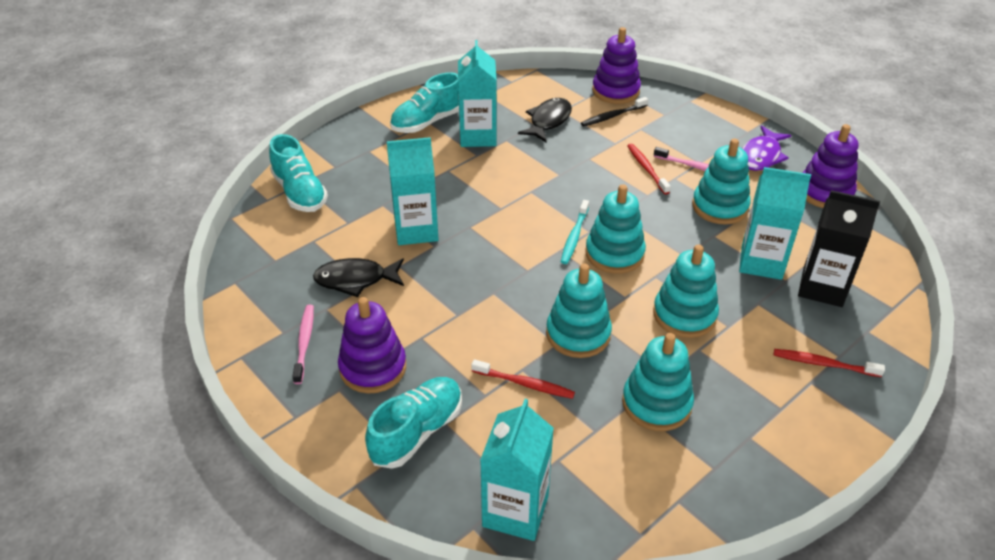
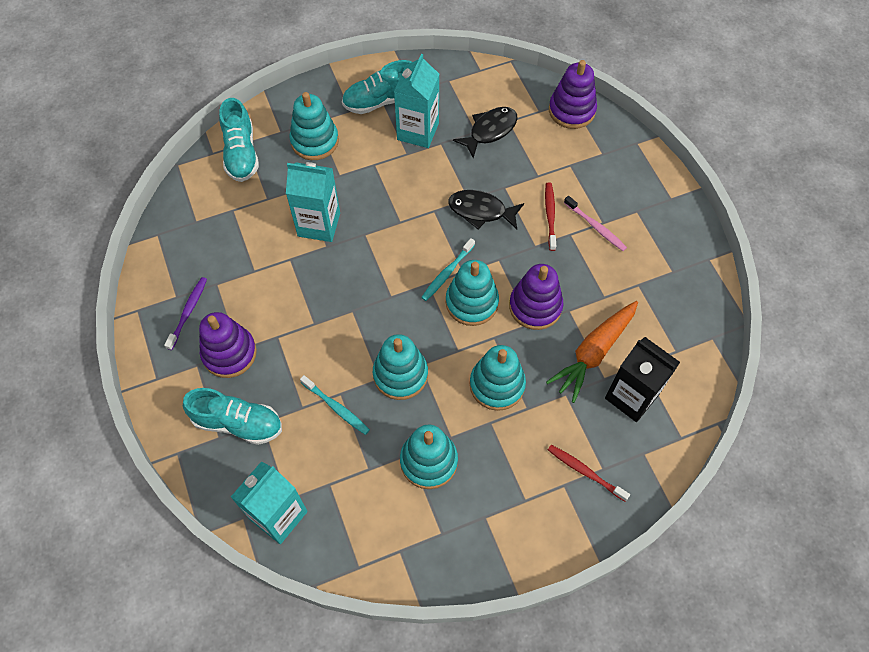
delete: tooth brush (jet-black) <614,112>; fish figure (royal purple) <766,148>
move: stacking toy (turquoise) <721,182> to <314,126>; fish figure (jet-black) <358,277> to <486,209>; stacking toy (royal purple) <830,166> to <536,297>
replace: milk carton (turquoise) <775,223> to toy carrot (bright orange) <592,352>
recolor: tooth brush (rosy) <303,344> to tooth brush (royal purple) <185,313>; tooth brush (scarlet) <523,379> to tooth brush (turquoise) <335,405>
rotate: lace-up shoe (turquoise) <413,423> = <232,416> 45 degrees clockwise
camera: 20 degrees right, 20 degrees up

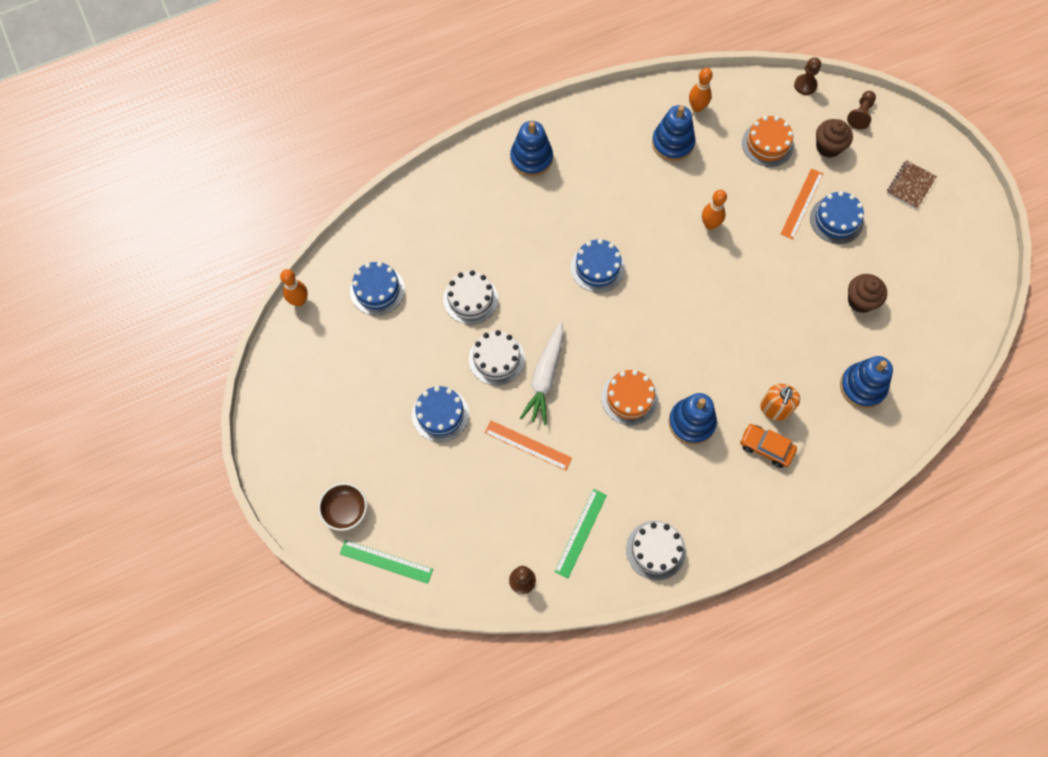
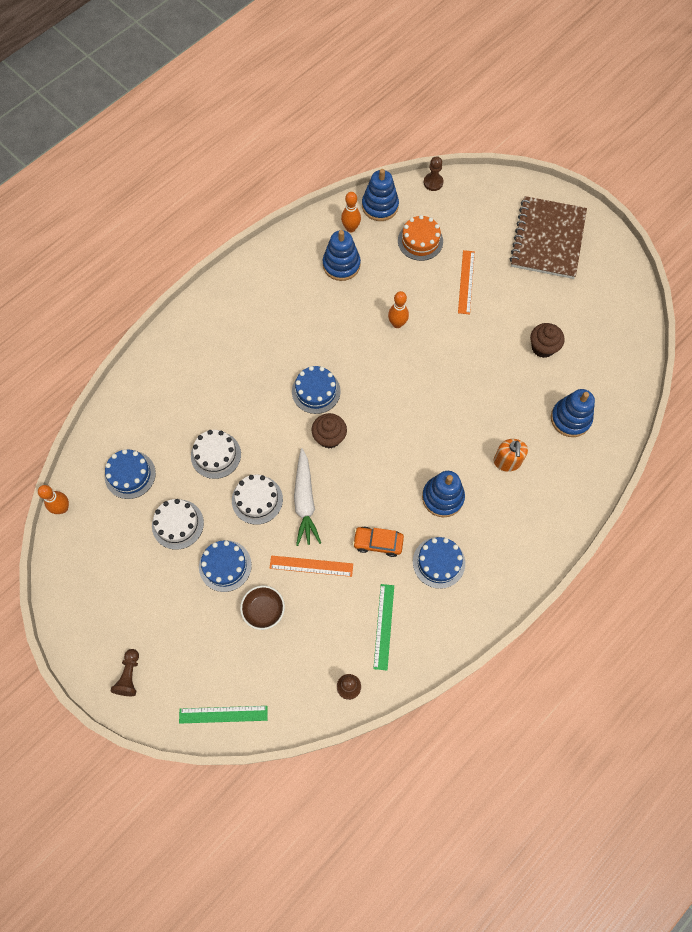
delete: cake (bright orange) <629,397>
move: chess pawn (brown) <861,110> to <125,672>; cake (white) <656,550> to <178,524>; deep dish (brown) <342,507> to <262,608>; fairy cake (brown) <834,138> to <329,430>; toy car (bright orange) <768,446> to <378,542>; stacking toy (cobalt) <531,149> to <380,195>; cake (cobalt) <837,217> to <439,563>
resize: notebook (brown) <912,184> = <548,237> x2.18
camera: 20 degrees left, 0 degrees up

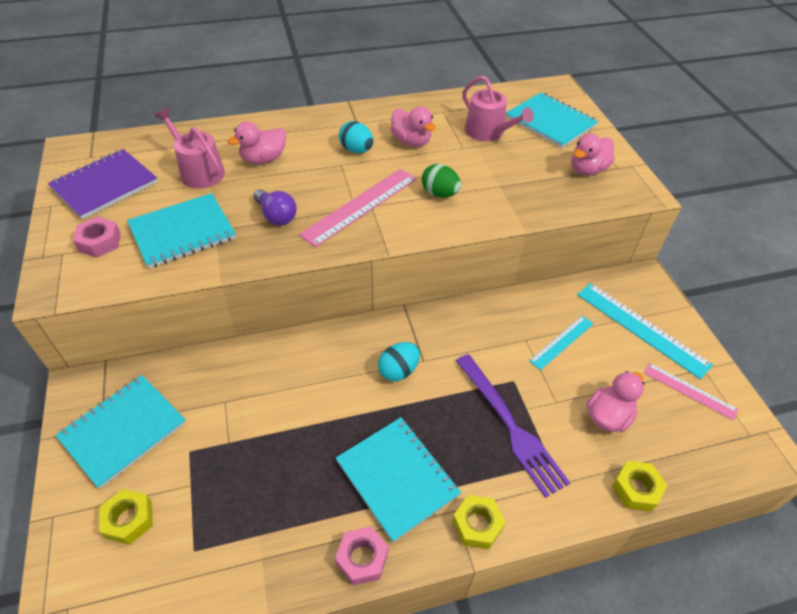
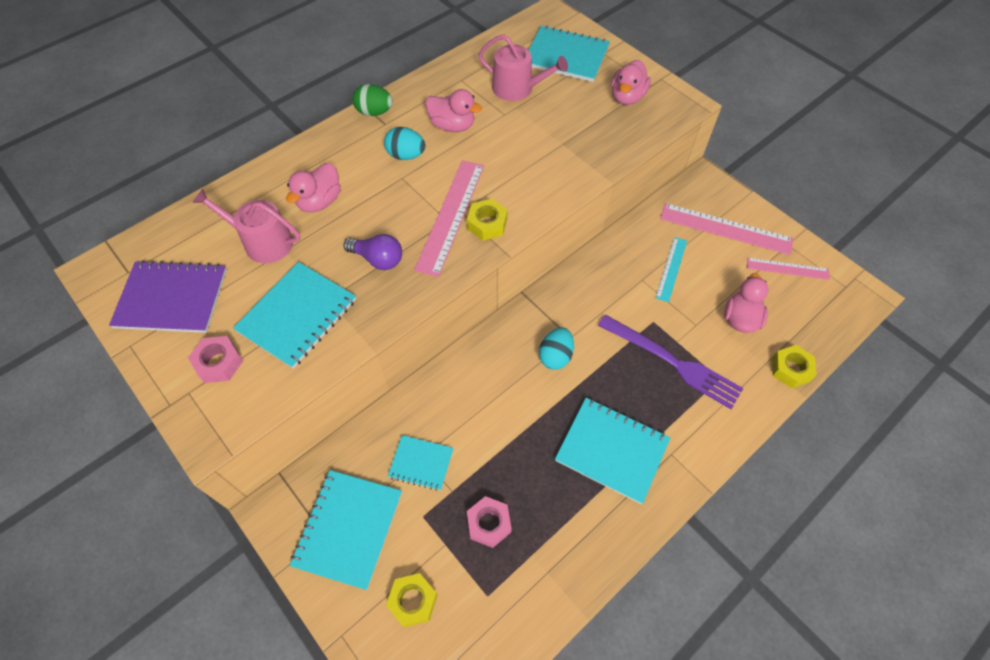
insert: notebook (turquoise) <421,463>
move: egg (green) <441,180> to <372,100>; hex nut (golden) <479,522> to <487,219>; hex nut (rosy) <361,556> to <489,522>
recolor: measuring stick (turquoise) <645,331> to measuring stick (rosy) <727,229>
rotate: notebook (royal purple) <103,184> = <168,296> 75 degrees clockwise
camera: 25 degrees left, 10 degrees up

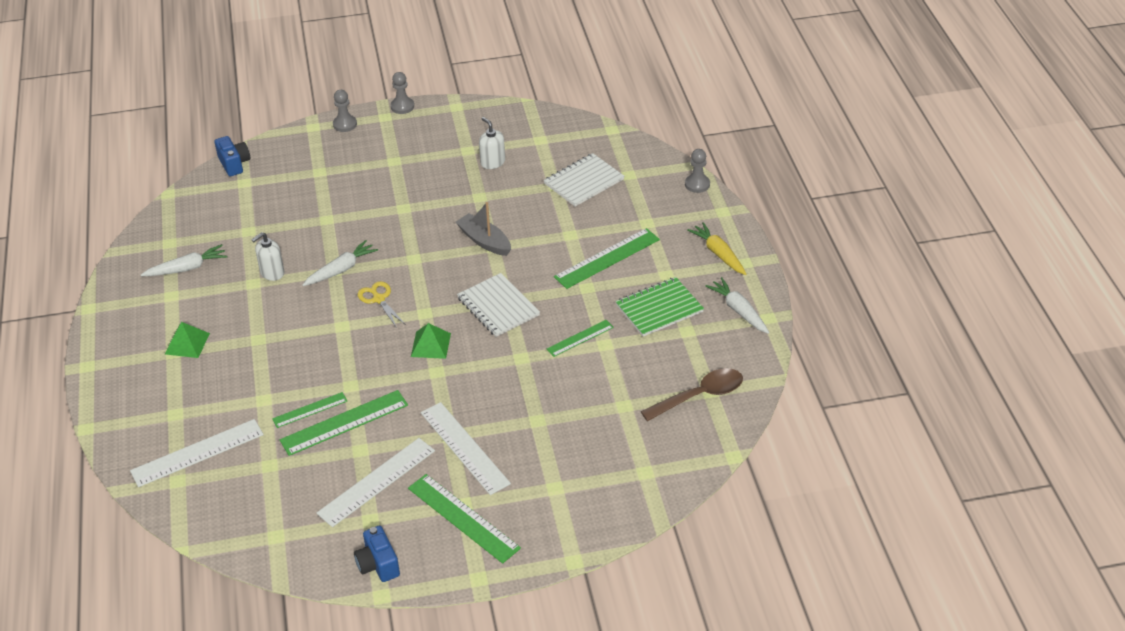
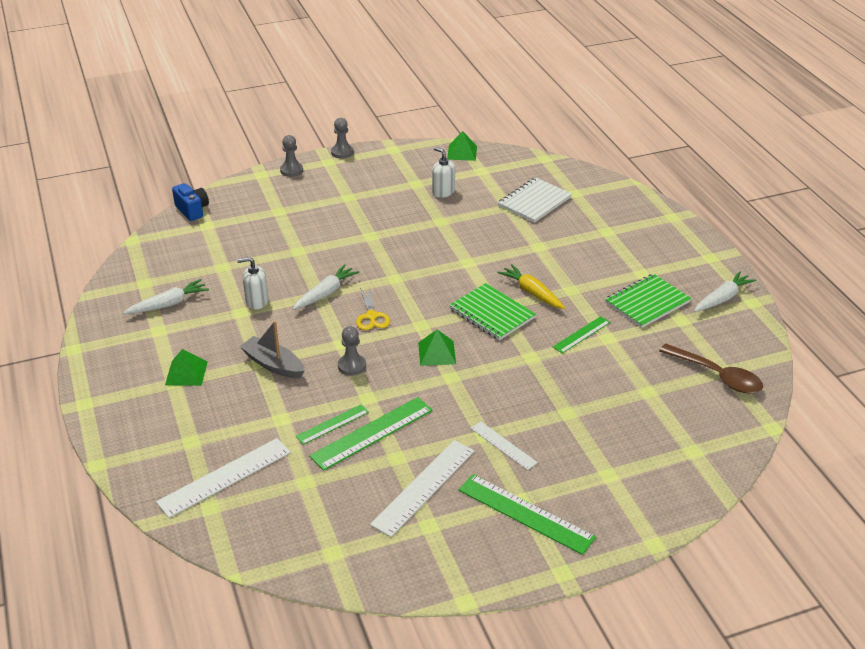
delete: photo camera (cobalt) <377,554>; measuring stick (green) <607,258>
insert: pyramid (green) <462,146>
move: sailboat (gray) <483,229> to <272,349>; chess pawn (gray) <697,171> to <352,351>; toy carrot (golden) <716,248> to <531,286>
recolor: notebook (white) <498,305> to notebook (green) <492,311>
rotate: pump bottle (white) <267,256> = <252,283> 45 degrees clockwise; scissors (golden) <381,304> = <373,308> 150 degrees counterclockwise; teaspoon (brown) <691,394> = <711,369> 75 degrees clockwise; toy carrot (white) <737,305> = <725,291> 90 degrees clockwise
resize: measuring stick (white) <466,448> = <504,445> x0.58
camera: 10 degrees left, 5 degrees down

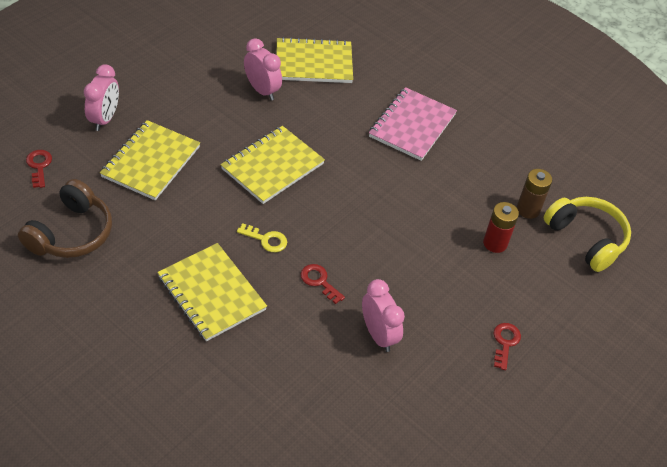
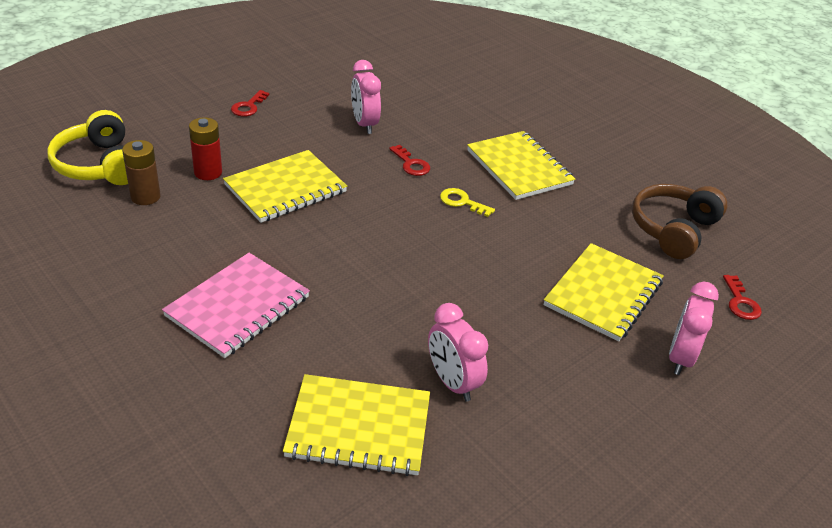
move: notebook (golden) <273,165> to <285,186>
camera: 170 degrees left, 10 degrees down

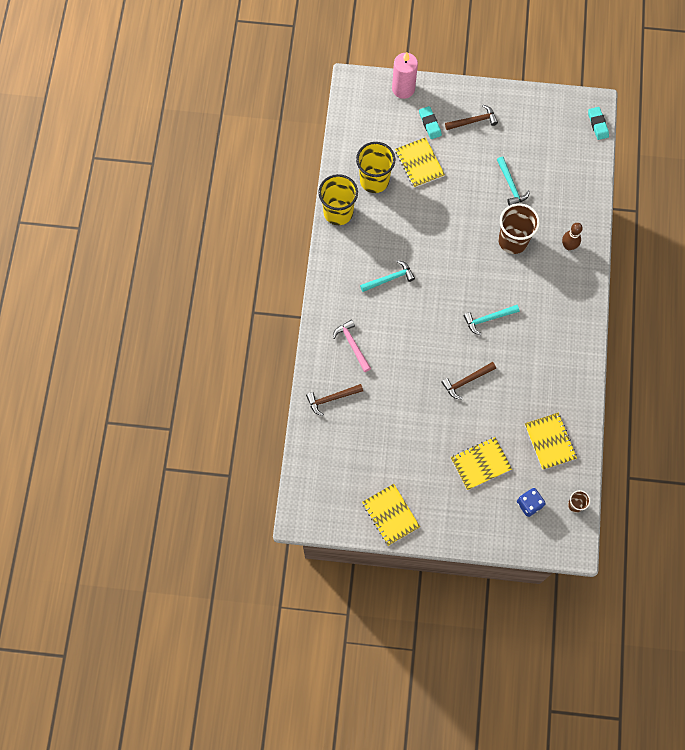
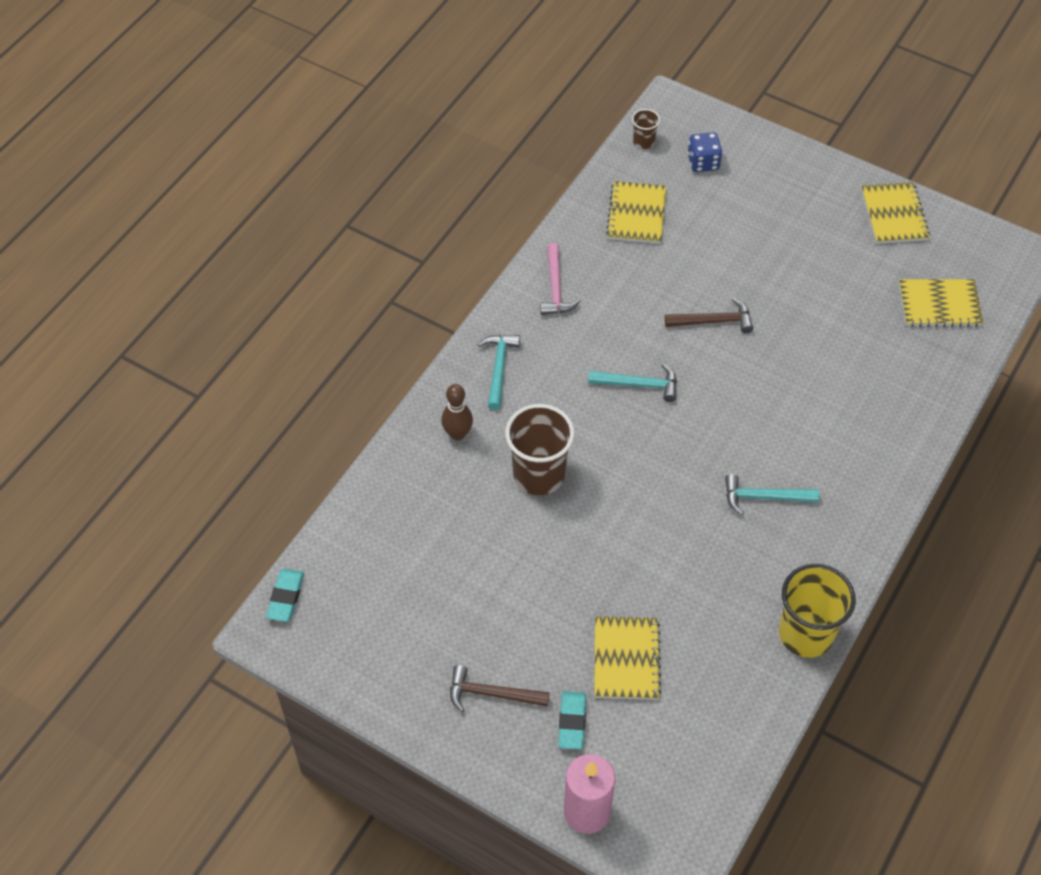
delete: carpenter's hammer (brown) <334,400>; tumbler (golden) <375,167>
move: carpenter's hammer (turquoise) <513,181> to <499,372>; carpenter's hammer (rosy) <352,346> to <560,279>; notebook (golden) <481,463> to <941,303>
camera: 155 degrees left, 15 degrees down

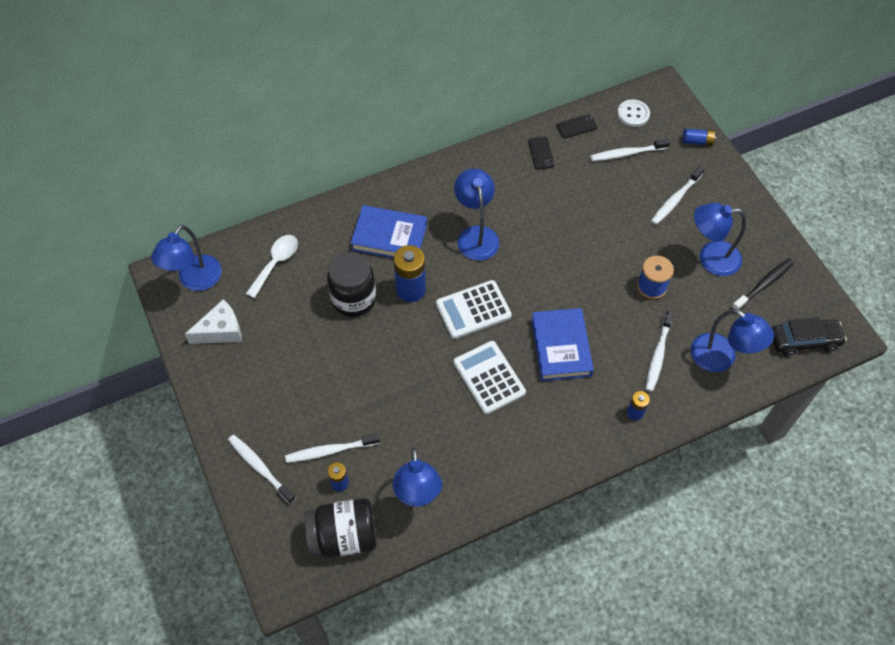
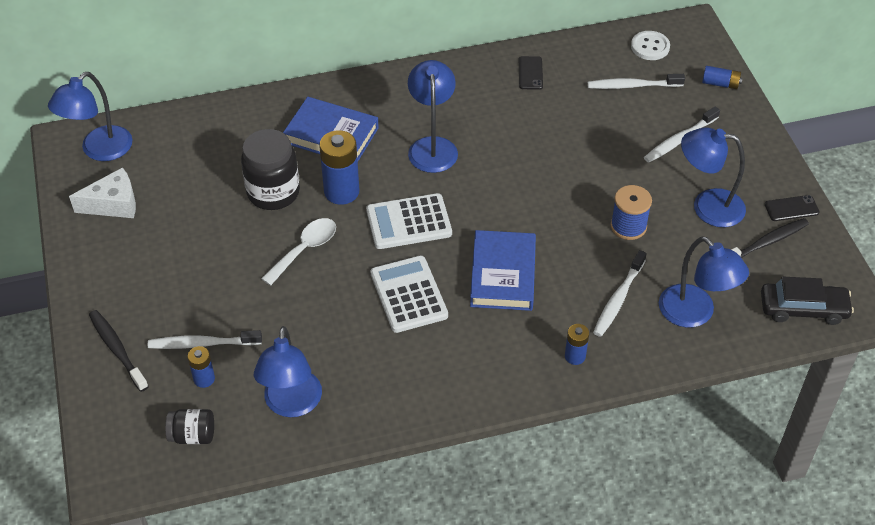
move: teaspoon (white) <272,266> to <298,252>; phone (jet-black) <576,126> to <792,208>
recolor: tooth brush (white) <262,469> to tooth brush (jet-black) <119,351>
resize: jar (jet-black) <340,528> = <189,426> x0.55
camera: 10 degrees right, 10 degrees down

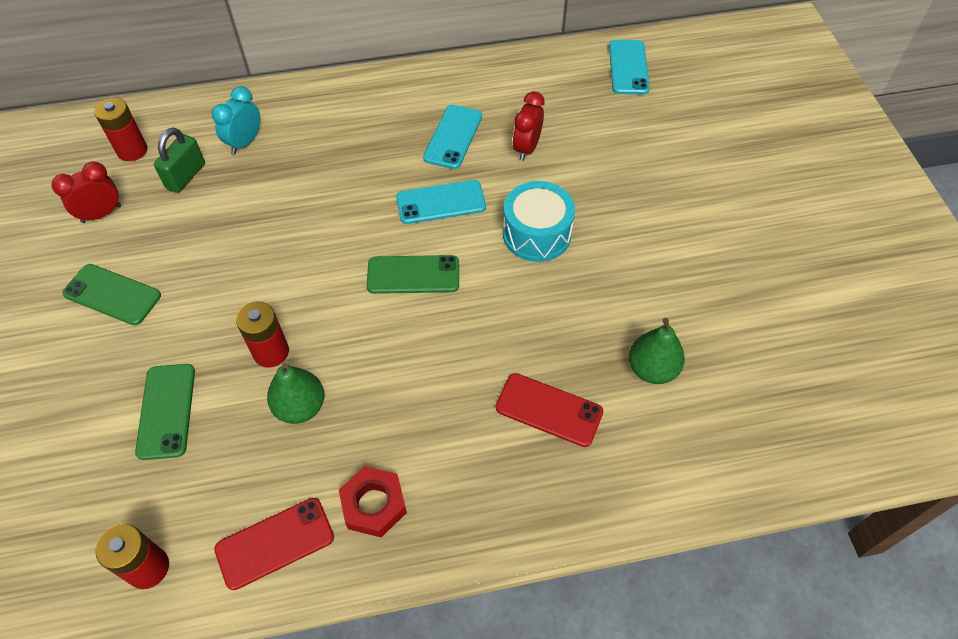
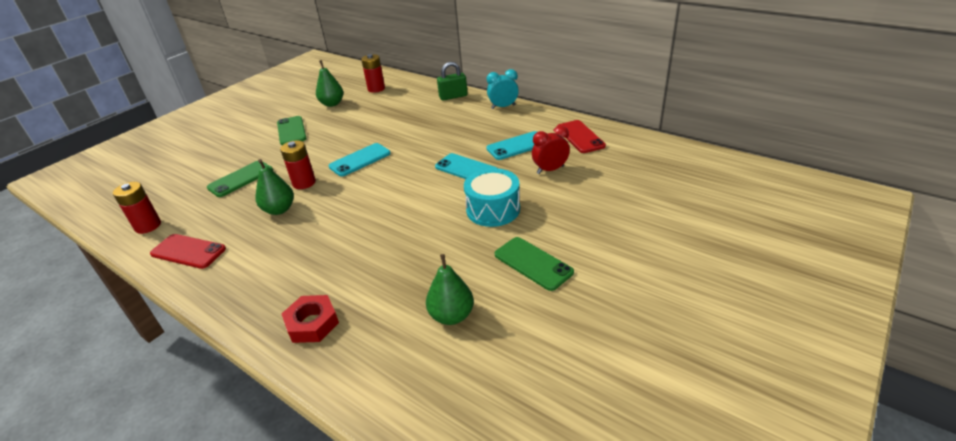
move: hex nut (scarlet) <373,501> to <310,319>; phone (turquoise) <629,67> to <360,160>; small lock (green) <179,160> to <452,81>; clock (turquoise) <236,120> to <503,89>; phone (green) <413,274> to <534,264>; phone (scarlet) <549,410> to <581,136>
replace: clock (scarlet) <86,192> to pear (green) <329,83>
camera: 50 degrees right, 20 degrees down

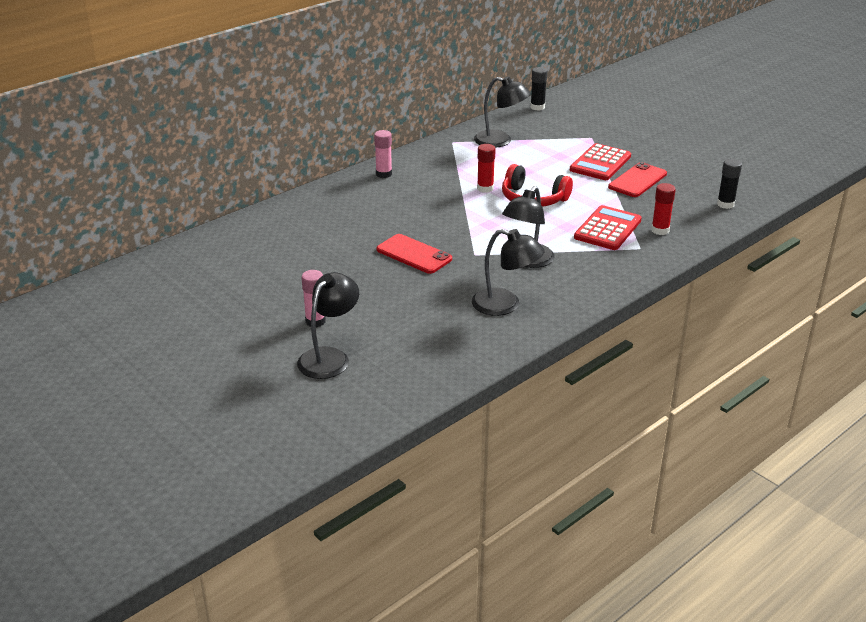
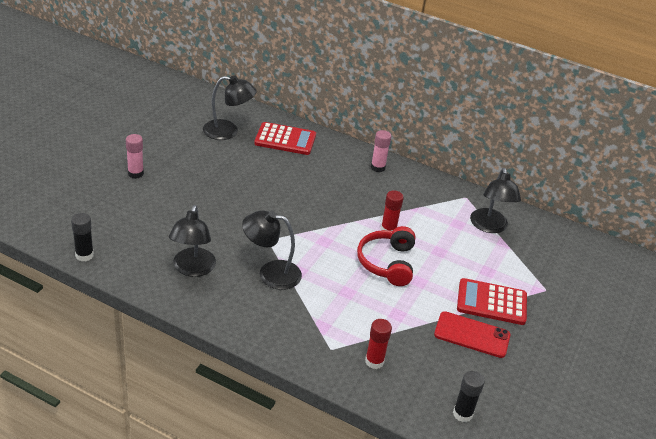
delete: phone (scarlet) <414,254>
move: glue stick (jet-black) <538,89> to <82,237>; desk lamp (jet-black) <328,325> to <230,108>; pocket calculator (scarlet) <608,227> to <285,138>
camera: 65 degrees right, 5 degrees up

